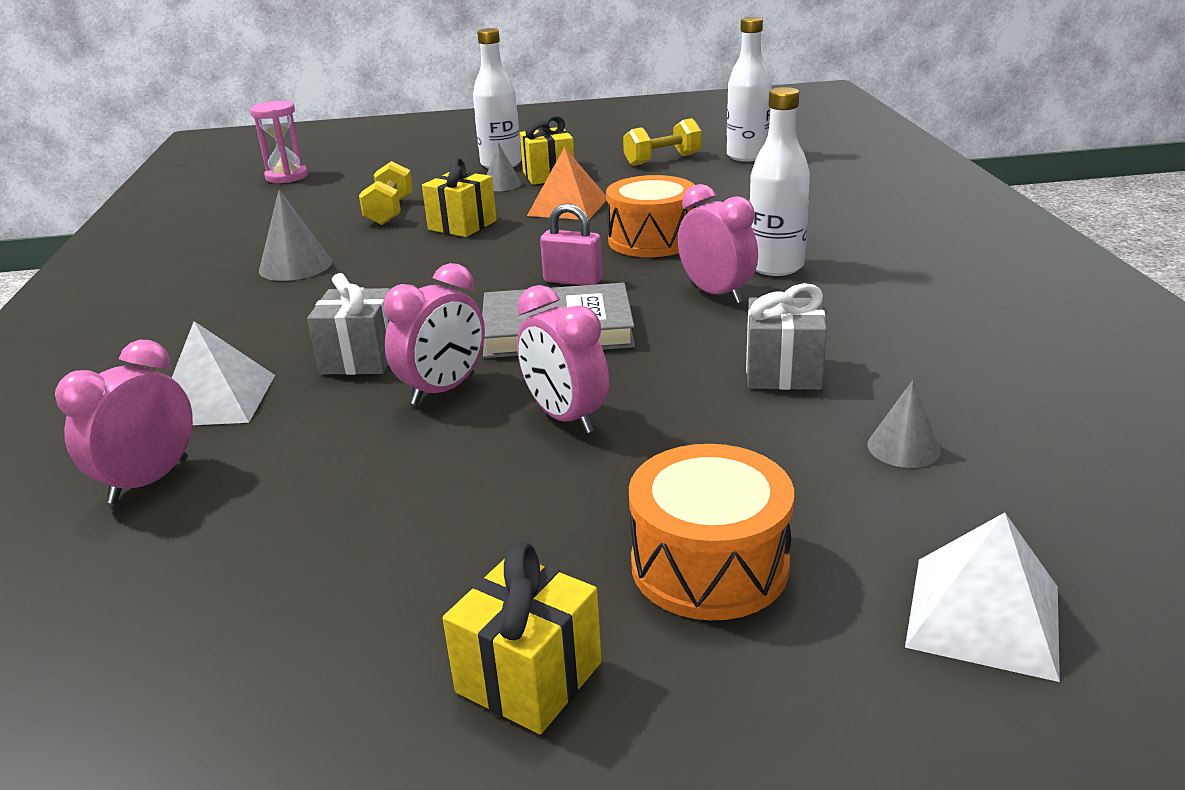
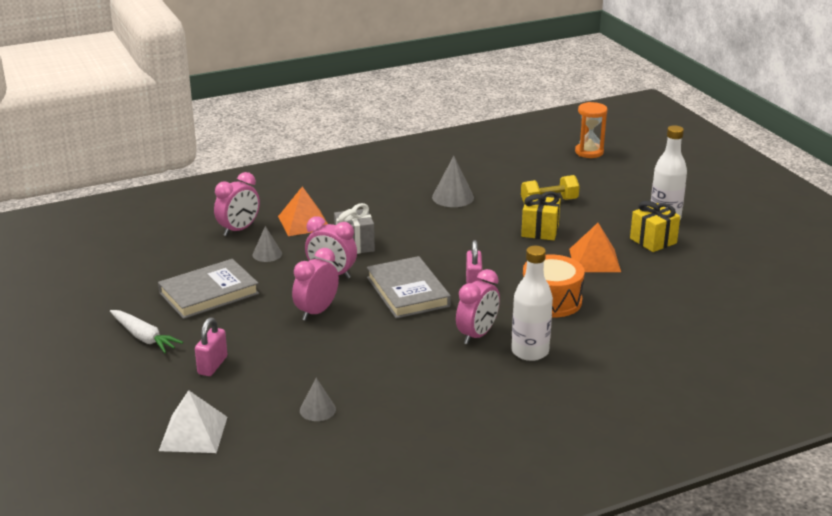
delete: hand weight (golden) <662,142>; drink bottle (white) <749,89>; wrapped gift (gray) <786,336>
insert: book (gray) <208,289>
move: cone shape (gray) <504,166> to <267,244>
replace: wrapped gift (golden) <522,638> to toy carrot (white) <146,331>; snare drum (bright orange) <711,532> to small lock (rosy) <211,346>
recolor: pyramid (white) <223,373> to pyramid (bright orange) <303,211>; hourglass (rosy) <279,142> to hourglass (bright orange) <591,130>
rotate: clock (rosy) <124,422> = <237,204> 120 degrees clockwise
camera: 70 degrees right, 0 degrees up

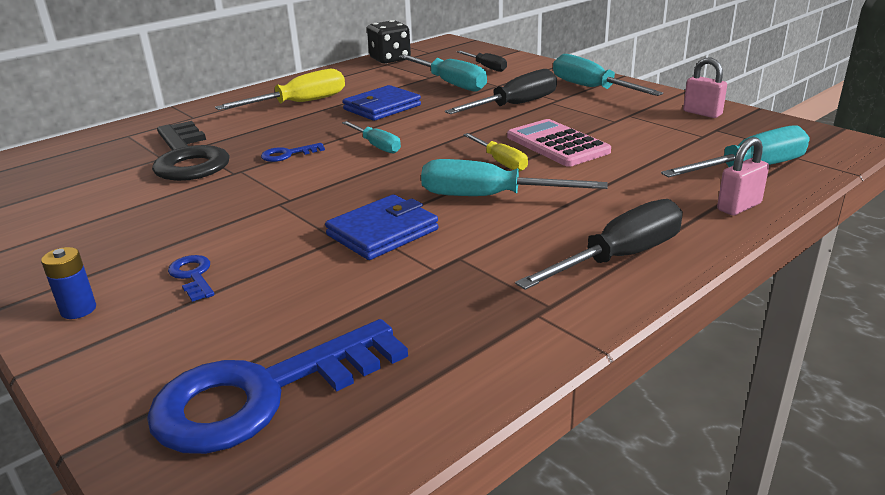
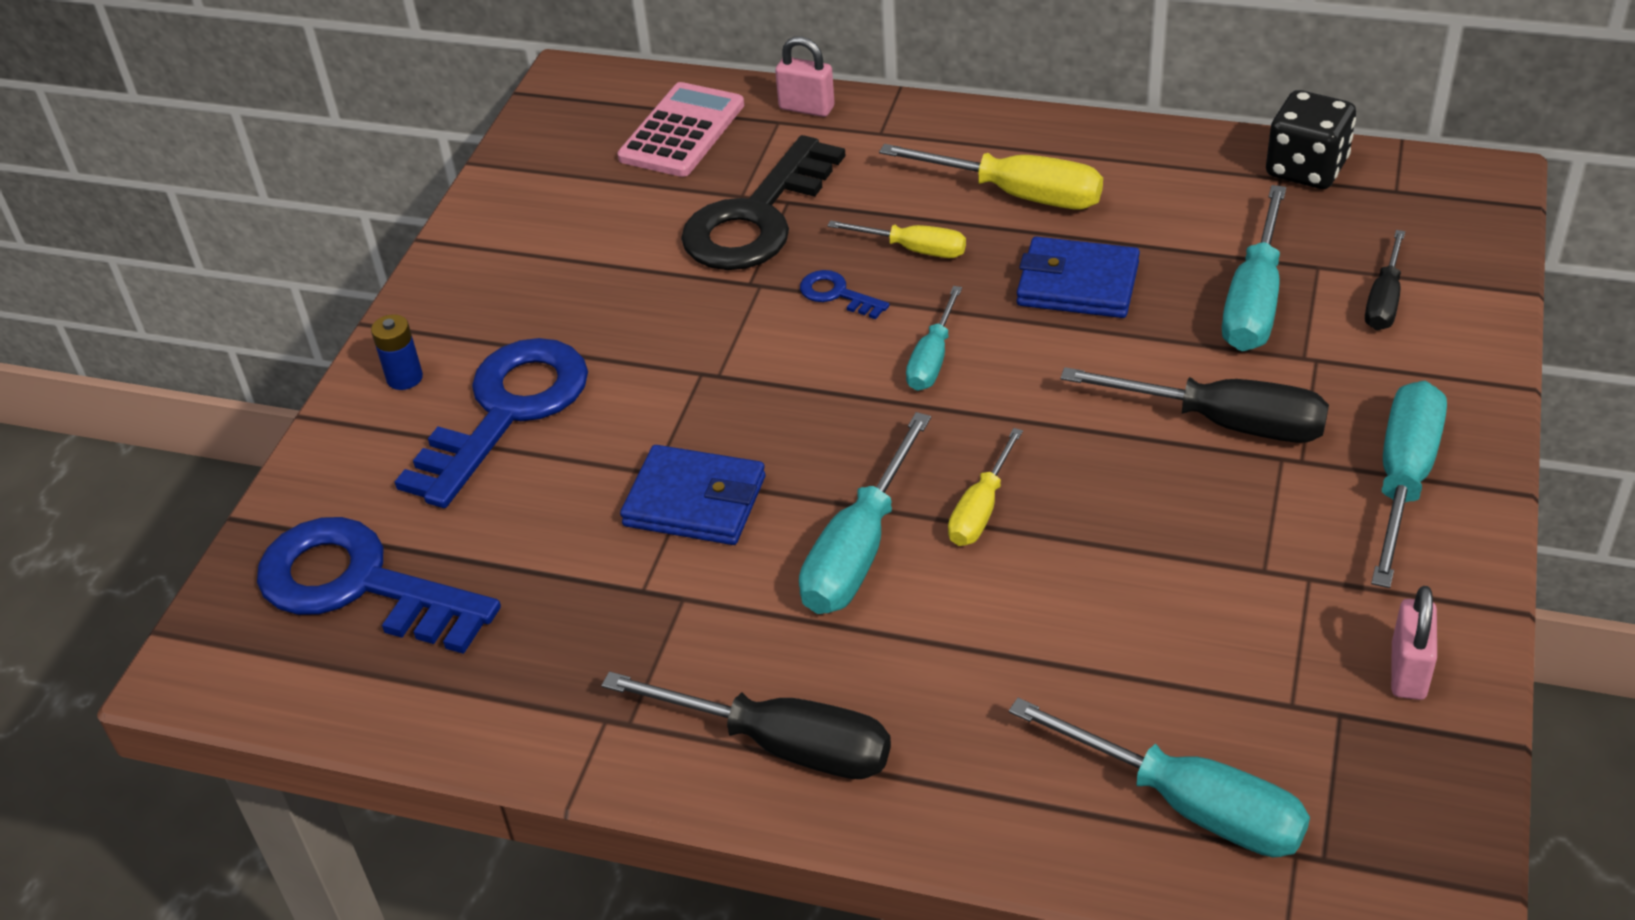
insert: flat screwdriver (golden) <896,239>
move: pocket calculator (rosy) <559,143> to <680,129>; small lock (rosy) <743,176> to <805,76>
rotate: flat screwdriver (turquoise) <514,177> = <865,513> 135 degrees counterclockwise
resize: latchkey (cobalt) <191,278> = <491,423> x2.37
camera: 60 degrees right, 15 degrees up

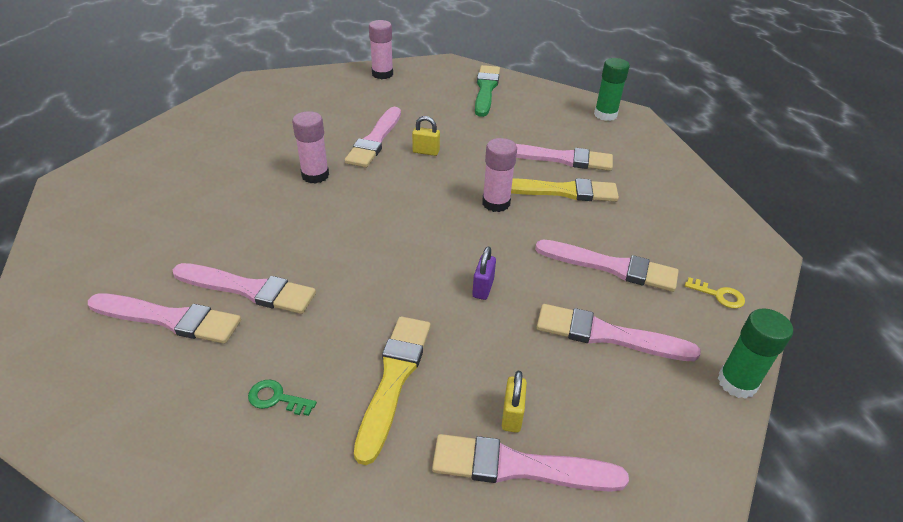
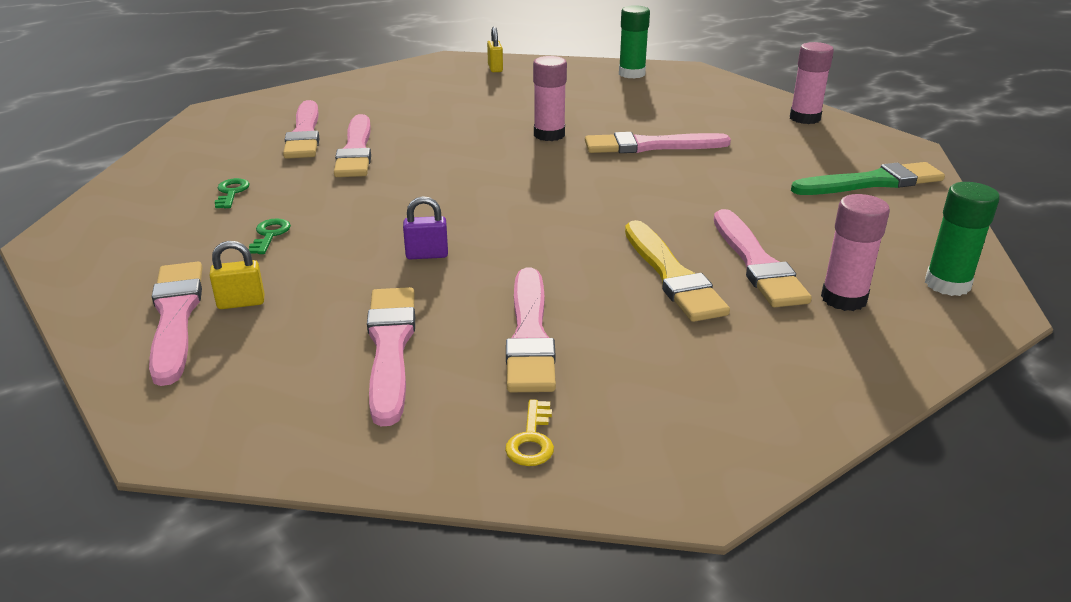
move: small lock (golden) <426,136> to <495,49>; glue stick (green) <755,353> to <634,42>; glue stick (rosy) <499,175> to <855,252>
replace: brush (golden) <392,390> to latchkey (green) <270,236>
camera: 70 degrees right, 10 degrees down

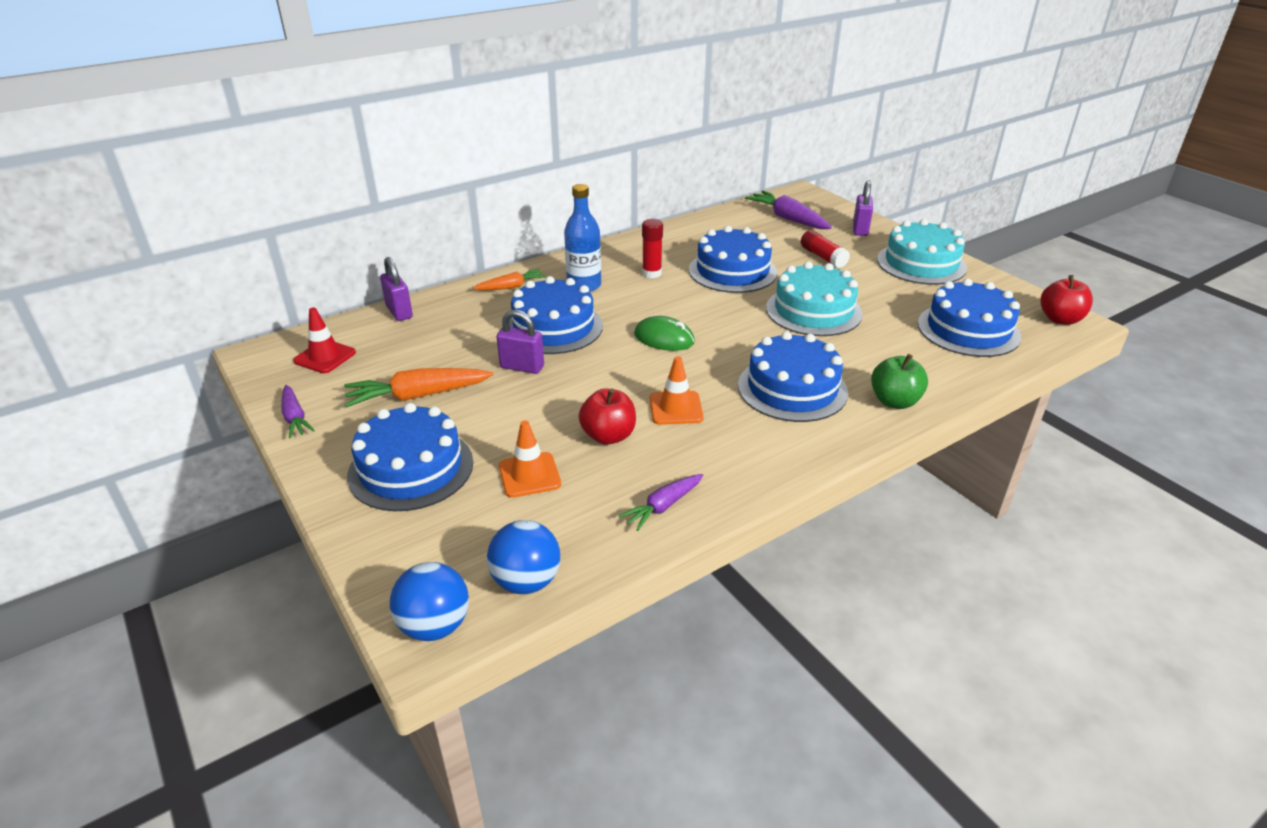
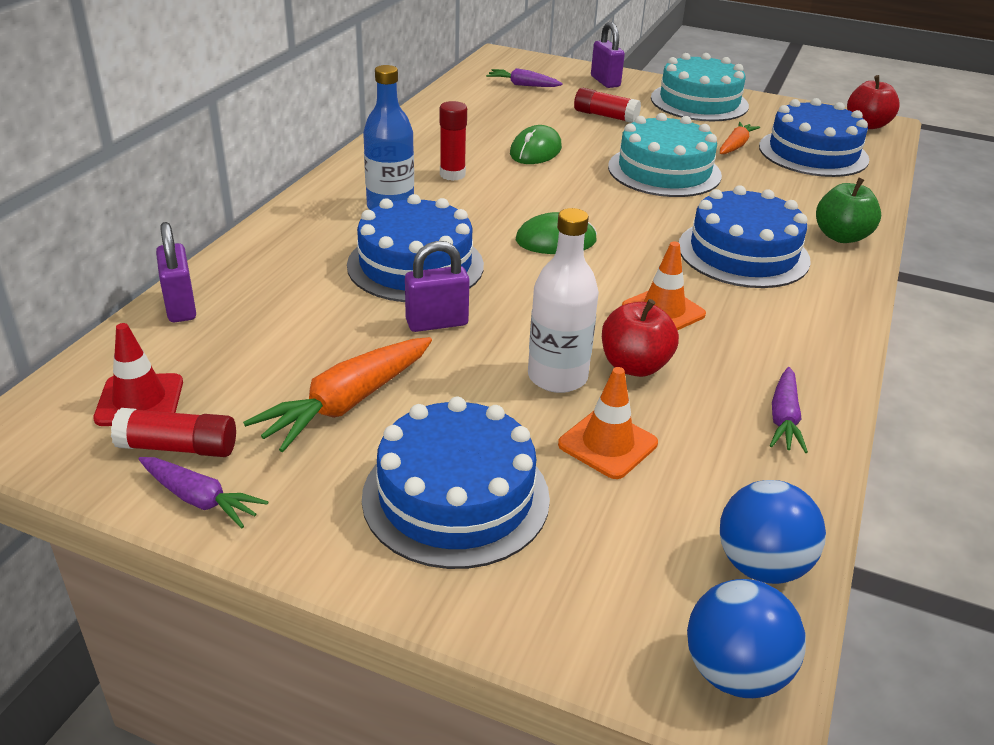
insert: glue stick (scarlet) <173,432>; drink bottle (white) <563,300>
move: toy carrot (bright orange) <509,279> to <740,138>
replace: cake (cobalt) <733,259> to PC mouse (green) <536,144>
rotate: small lock (royal purple) <396,289> = <176,272> 45 degrees clockwise
resize: toy carrot (royal purple) <788,210> = <524,77> x0.61
camera: 35 degrees left, 0 degrees up

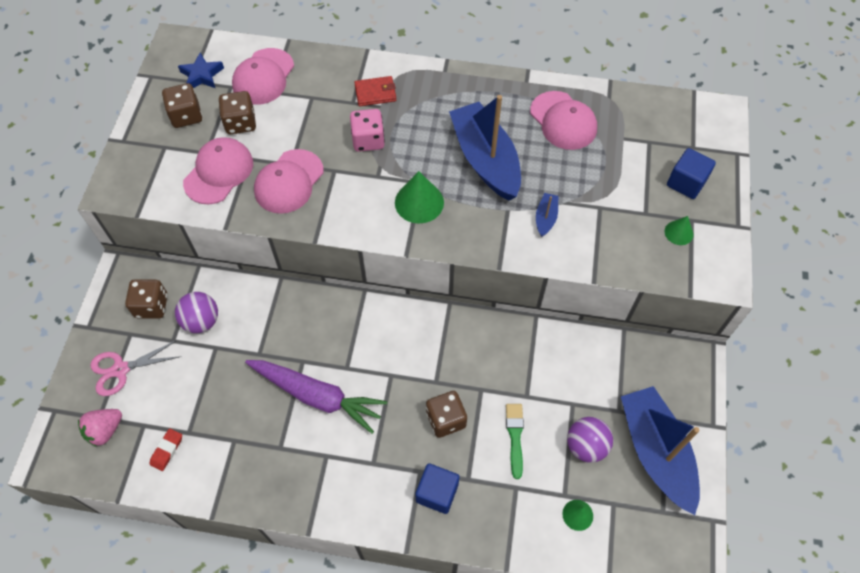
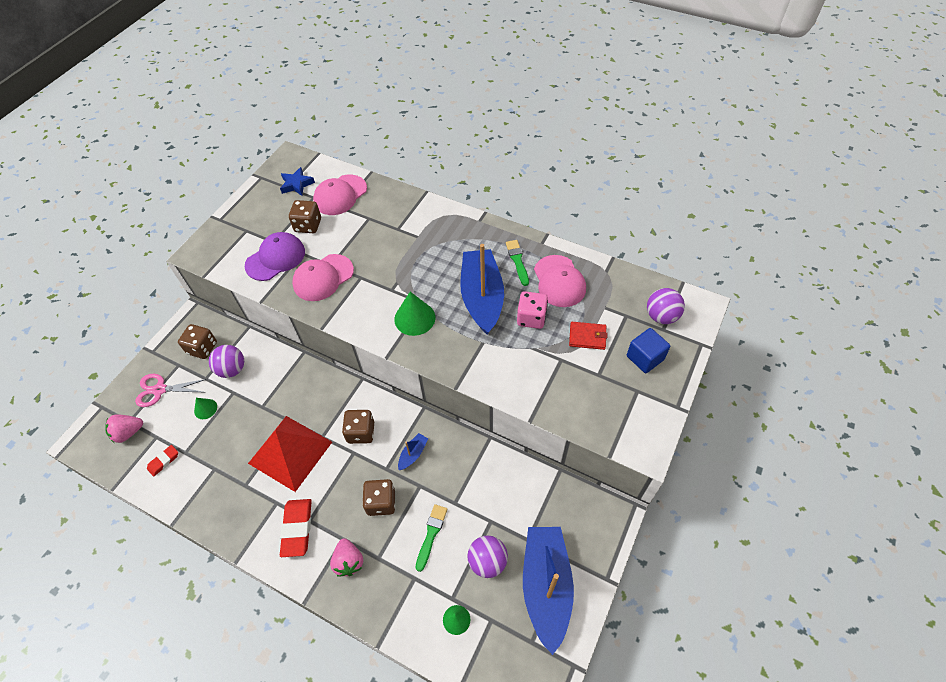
insert: gum eraser (scarlet) <296,528>; brush (green) <517,263>; sphere (royal purple) <666,306>
move: cone shape (green) <679,230> to <205,408>; game die (brown) <182,105> to <358,427>; sailboat (cobalt) <547,215> to <413,451>; game die (rosy) <367,130> to <532,310>; billfold (scarlet) <375,91> to <588,336>
replace: toy carrot (royal purple) <316,397> to pyramid (scarlet) <290,454>; block (cobalt) <437,489> to toy strawberry (rosy) <346,557>
recolor: cap (rosy) <218,170> to cap (royal purple) <275,256>
camera: 20 degrees right, 5 degrees down

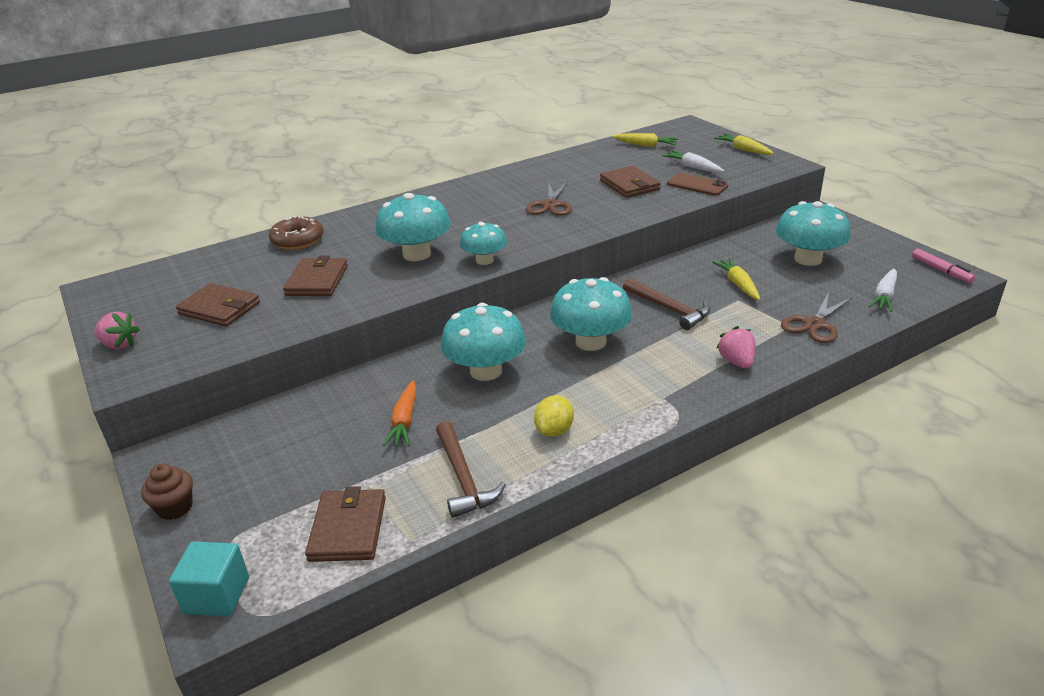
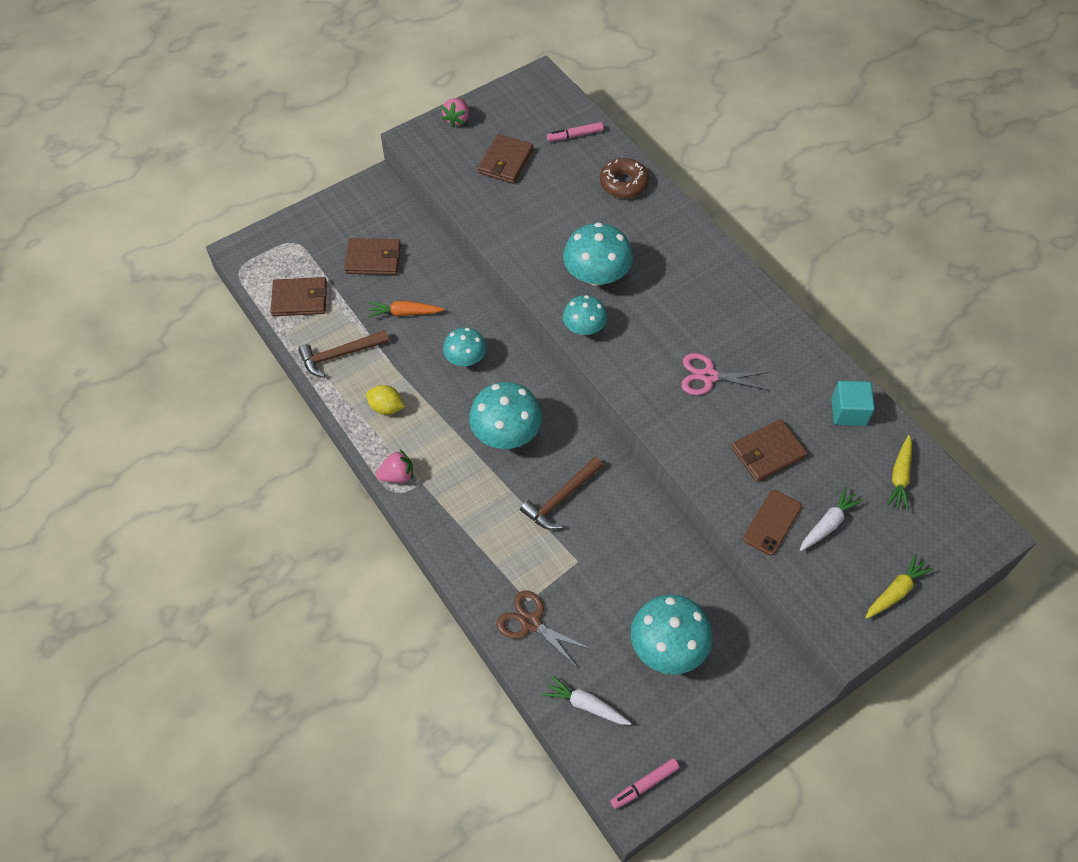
delete: fairy cake (brown) <167,492>; toy carrot (golden) <736,279>
insert: marker pen (rosy) <575,132>
move: billfold (brown) <315,276> to <372,256>; toy strawberry (rosy) <735,347> to <394,466>; block (turquoise) <209,579> to <853,403>
recolor: scissors (brown) <549,198> to scissors (rosy) <725,374>
resize: mushroom (turquoise) <483,342> = <464,347> x0.62
camera: 85 degrees right, 25 degrees up

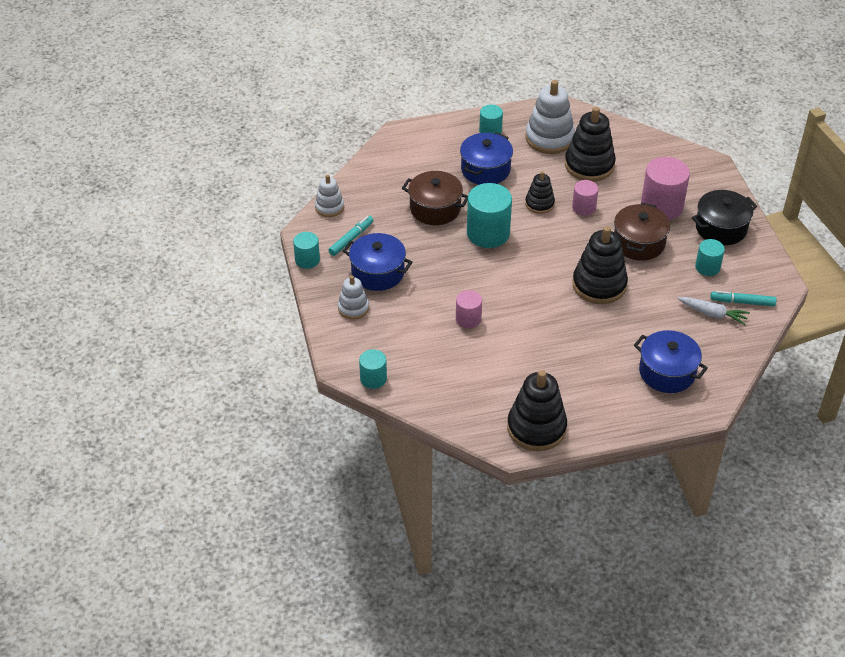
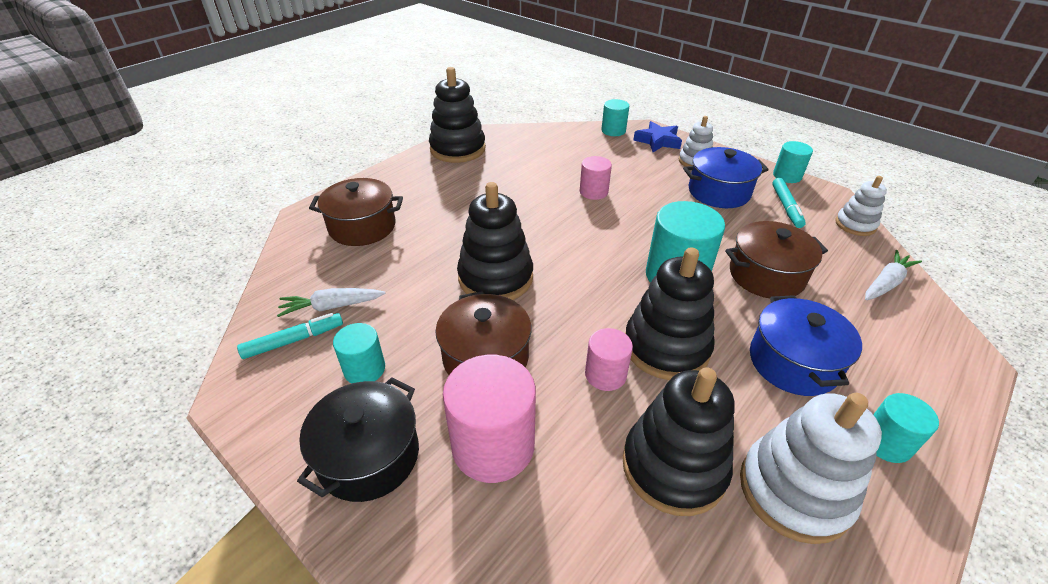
insert: five-pointed star (cobalt) <657,136>; toy carrot (white) <893,275>
recolor: stockpot (cobalt) <671,361> to stockpot (brown) <356,212>
resize: stacking toy (jet-black) <540,192> = <670,313> x1.76
camera: 145 degrees right, 5 degrees down

